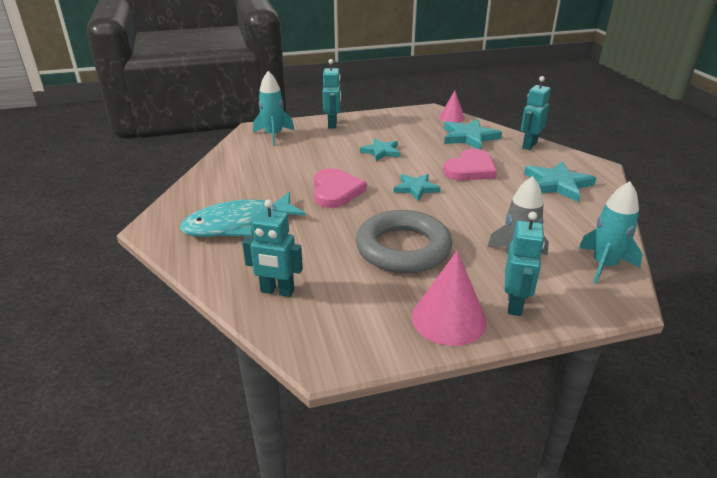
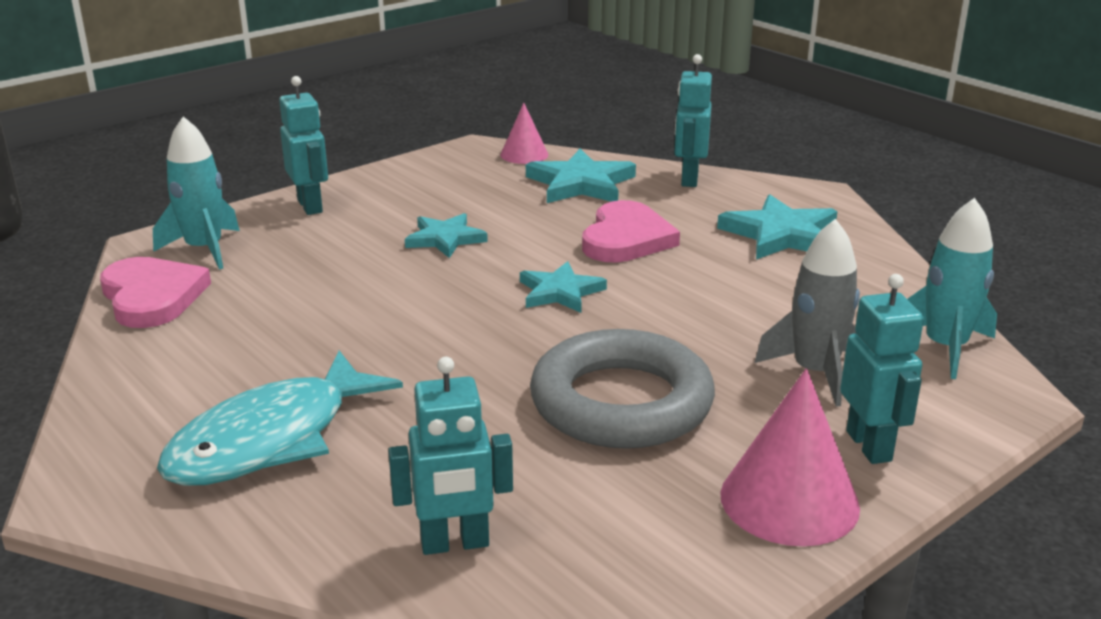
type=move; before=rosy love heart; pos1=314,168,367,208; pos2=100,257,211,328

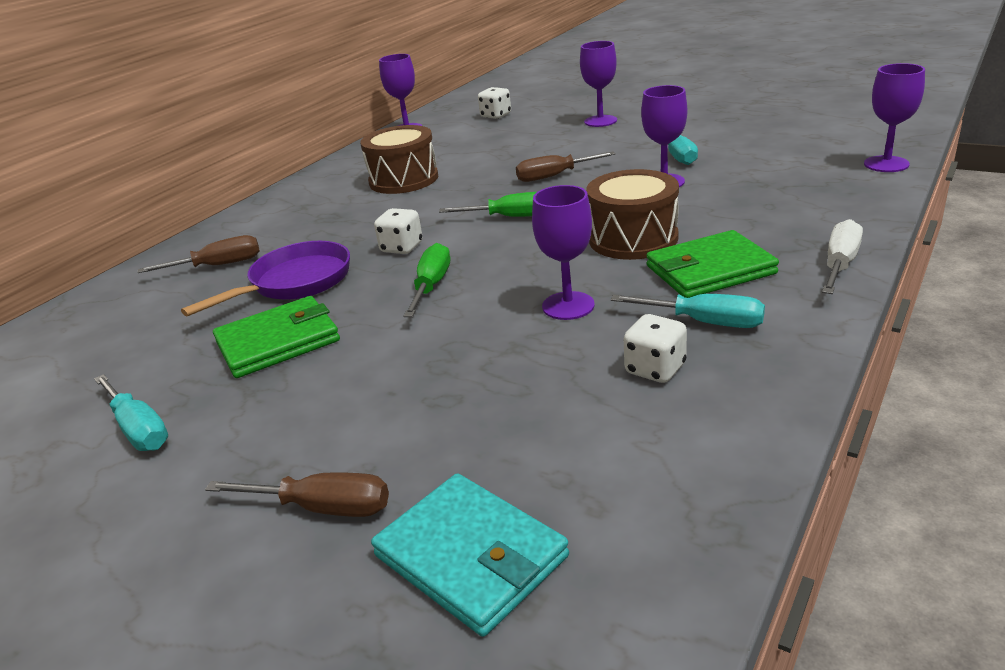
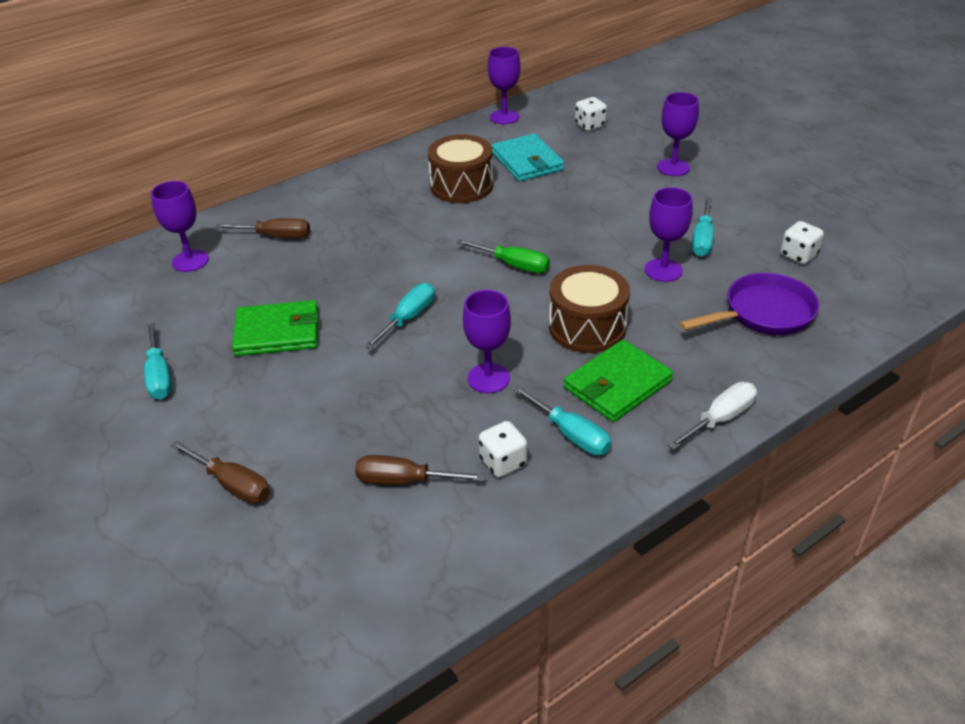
type=move; before=violet frying pan; pos1=181,241,350,317; pos2=679,273,819,335
type=move; before=teal card wallet; pos1=371,473,569,637; pos2=491,134,564,182
type=move; before=pure white dice; pos1=374,208,423,254; pos2=780,221,824,264
type=recolor; before=emerald flat screwdriver; after=teal flat screwdriver; pos1=403,243,450,317; pos2=364,283,435,350
type=move; before=dark brown flat screwdriver; pos1=516,151,616,182; pos2=355,455,485,485
type=rotate; before=emerald card wallet; pos1=646,230,779,298; pos2=564,340,673,422; turn=-45
type=move; before=violet chalice; pos1=864,63,925,172; pos2=151,181,209,272

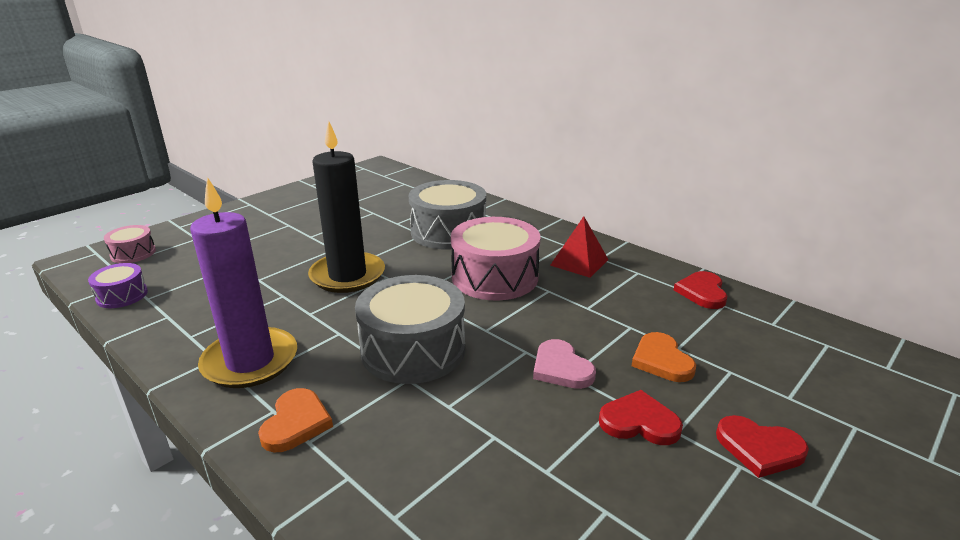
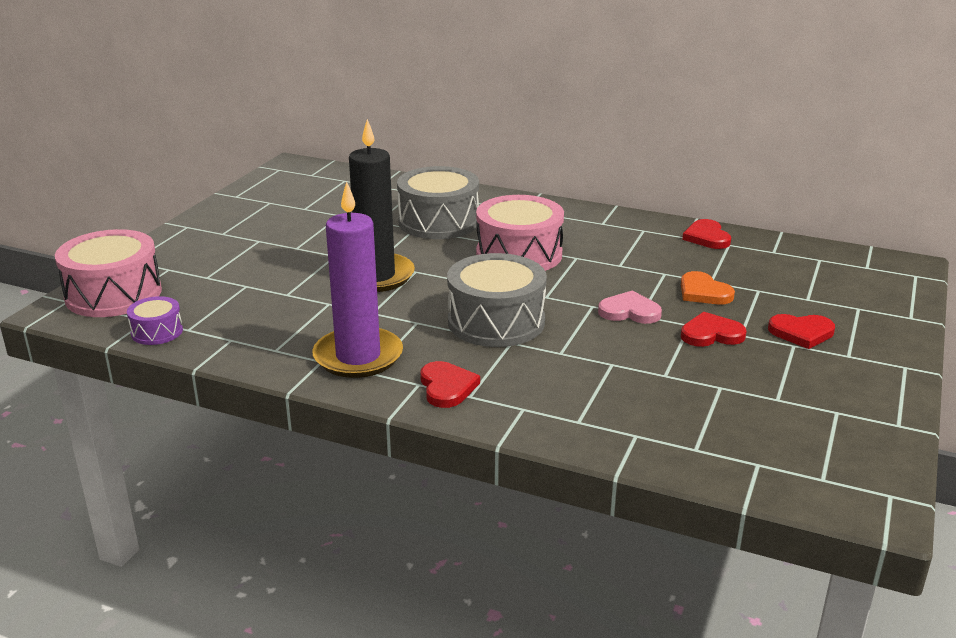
type=resize; before=rosy toy drum; pos1=104,225,156,263; pos2=55,229,162,317; scale=1.98
type=recolor; before=orange-coloured love heart; after=crimson love heart; pos1=258,388,333,453; pos2=420,361,480,408
type=rotate; before=rosy love heart; pos1=533,339,596,389; pos2=598,291,662,324; turn=150
type=delete; before=crimson pyramid; pos1=550,216,609,278

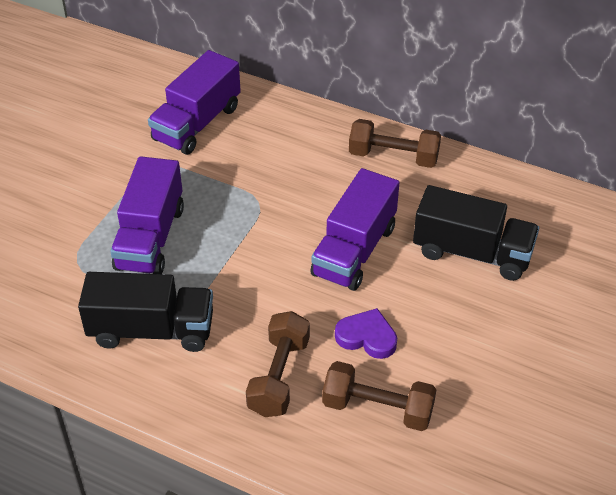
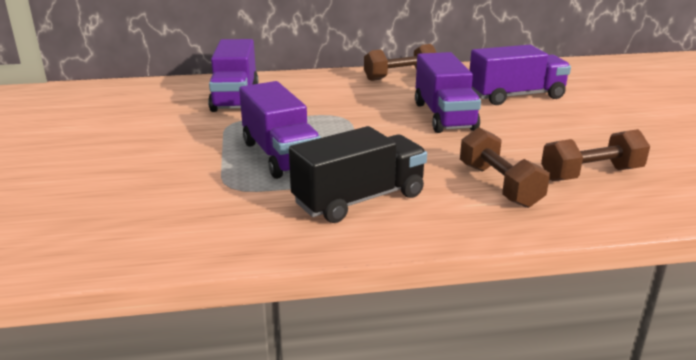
type=delete; before=violet love heart; pos1=335,308,397,359
type=recolor; before=black truck; after=violet truck; pos1=413,185,539,281; pos2=470,45,571,105

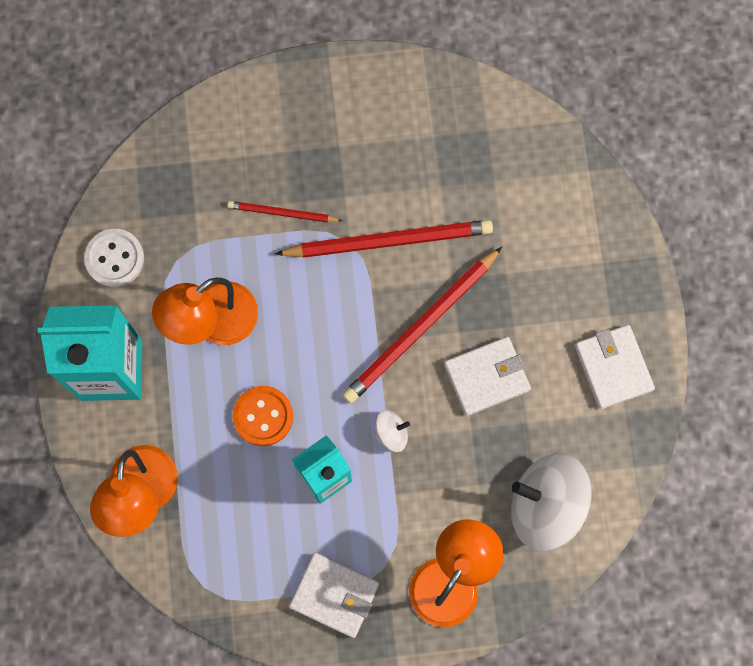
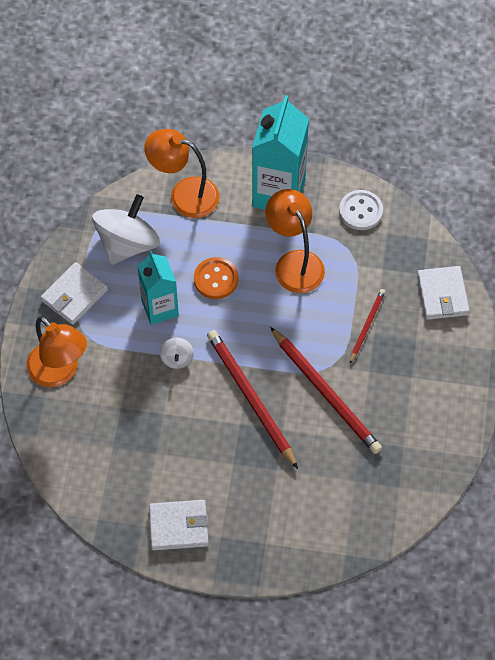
type=rotate; before=crimson wooden pencil; pos1=275,220,493,258; pos2=270,327,382,454; turn=-45
type=move; before=pure white card wallet; pos1=444,337,531,416; pos2=417,266,470,320
type=move; before=pure white whirligig; pos1=511,453,592,551; pos2=92,194,160,265

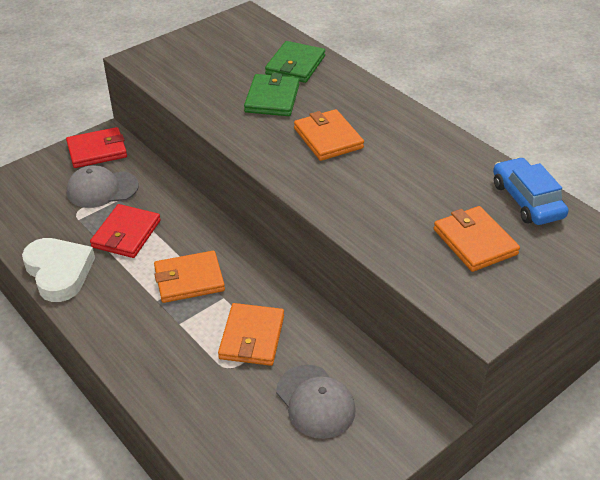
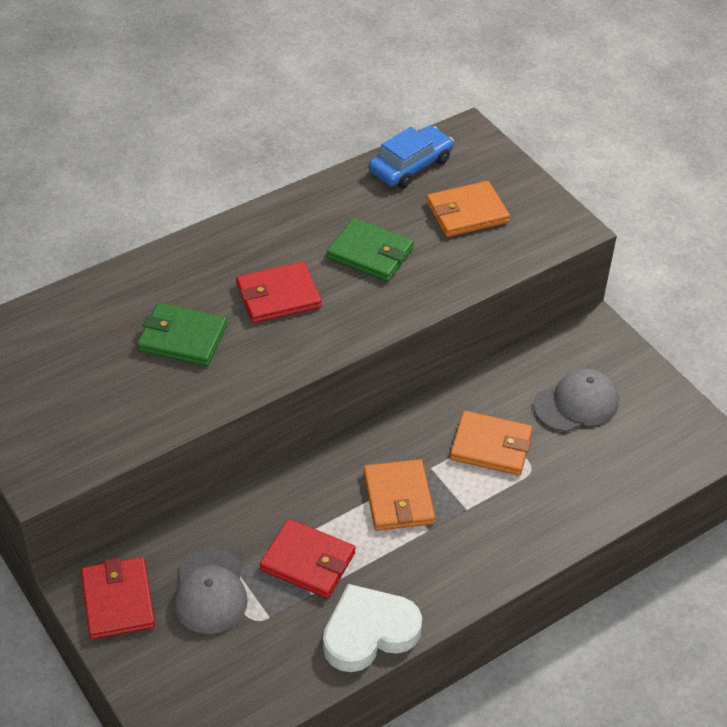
type=move; before=emerald card wallet; pos1=265,41,325,83; pos2=327,218,414,282
type=recolor; before=orange-coloured card wallet; after=crimson card wallet; pos1=294,109,364,161; pos2=236,262,322,323
type=rotate; before=royal blue toy car; pos1=493,157,568,225; pos2=369,126,454,188; turn=150

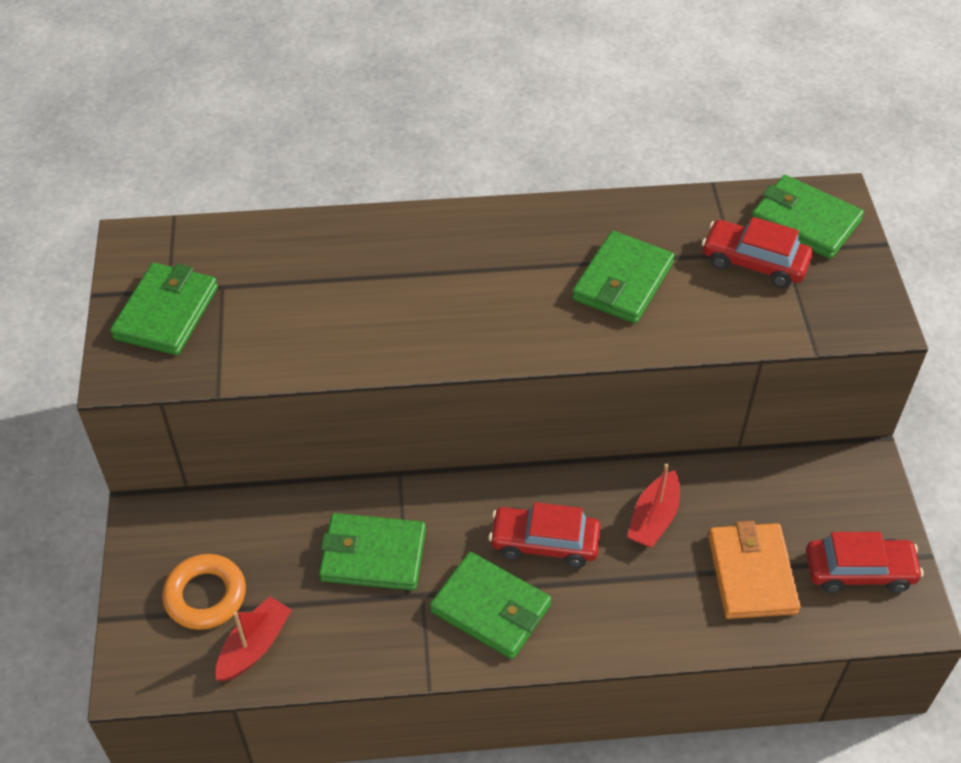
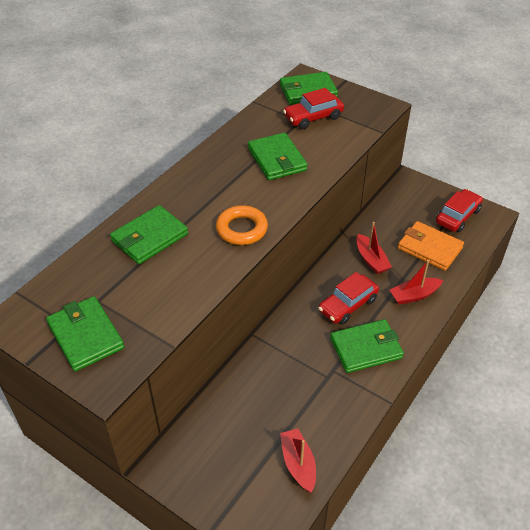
type=move; before=orange-coloured hoop; pos1=162,554,246,630; pos2=216,205,268,245
type=move; before=emerald card wallet; pos1=319,513,426,591; pos2=110,205,188,264
type=insert; after=crimson boat; pos2=390,260,443,305

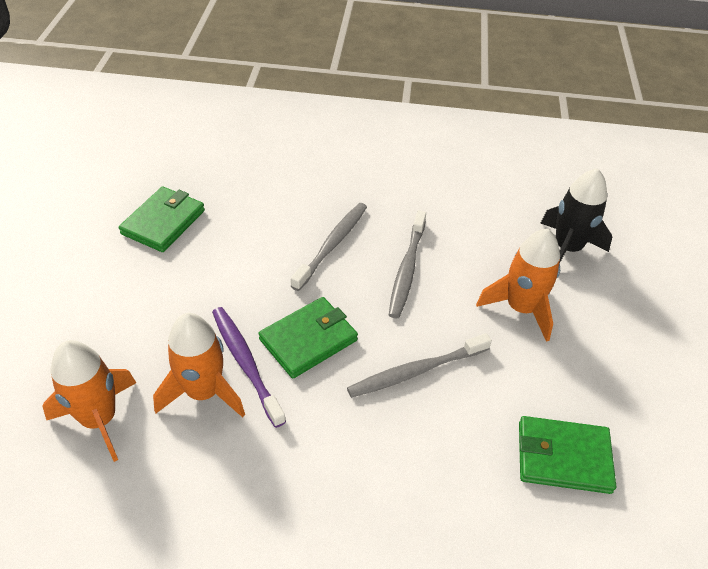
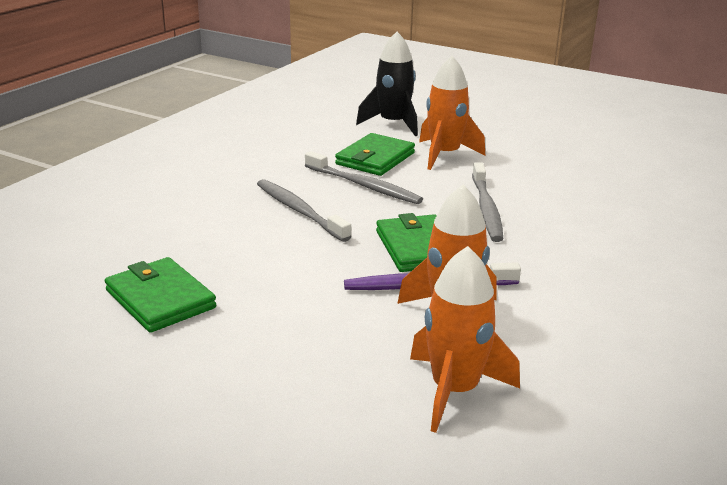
type=move; before=emerald card wallet; pos1=519,416,616,494; pos2=335,133,415,176

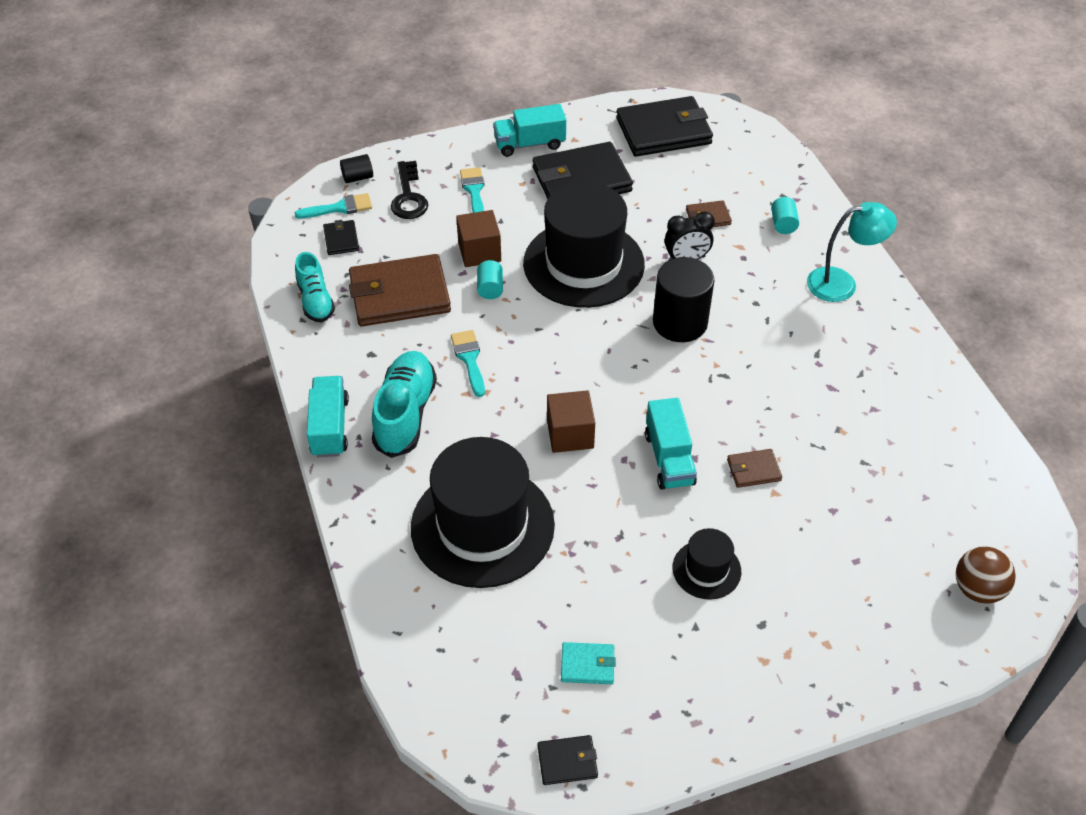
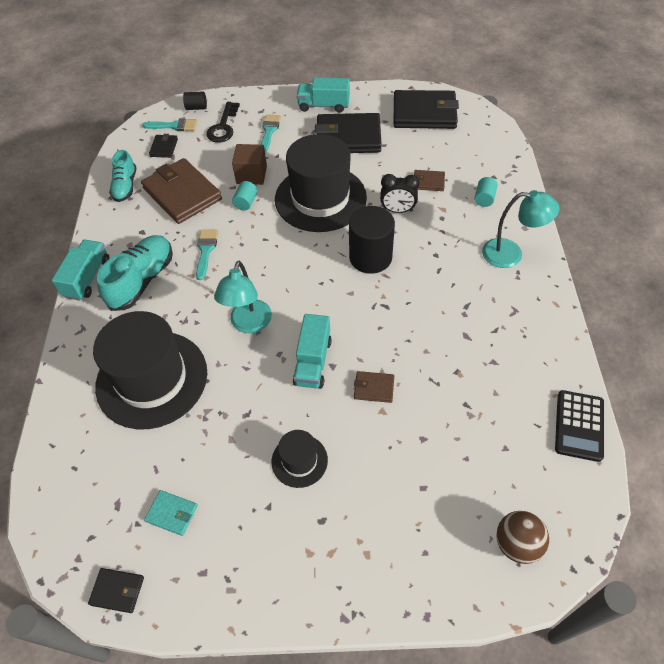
type=rotate; before=dark brown card wallet; pos1=349,254,451,326; pos2=141,158,222,224; turn=45
type=replace; before=dark brown cube; after=teal desk lamp; pos1=547,390,595,453; pos2=214,261,272,333
type=insert; after=black adding machine; pos2=555,390,604,462

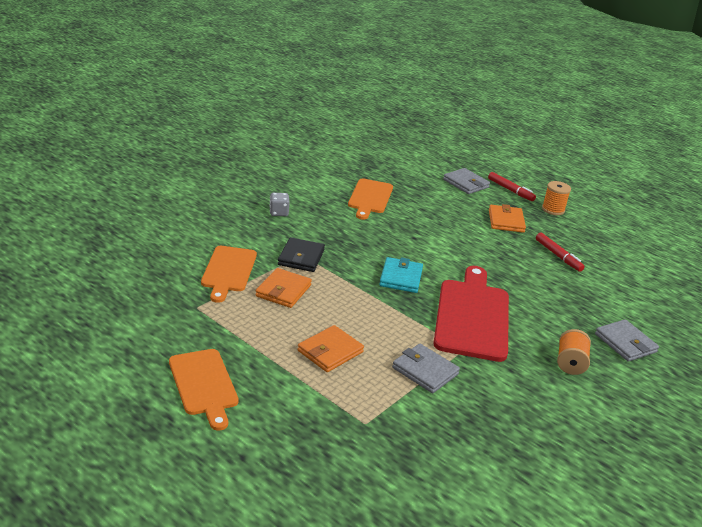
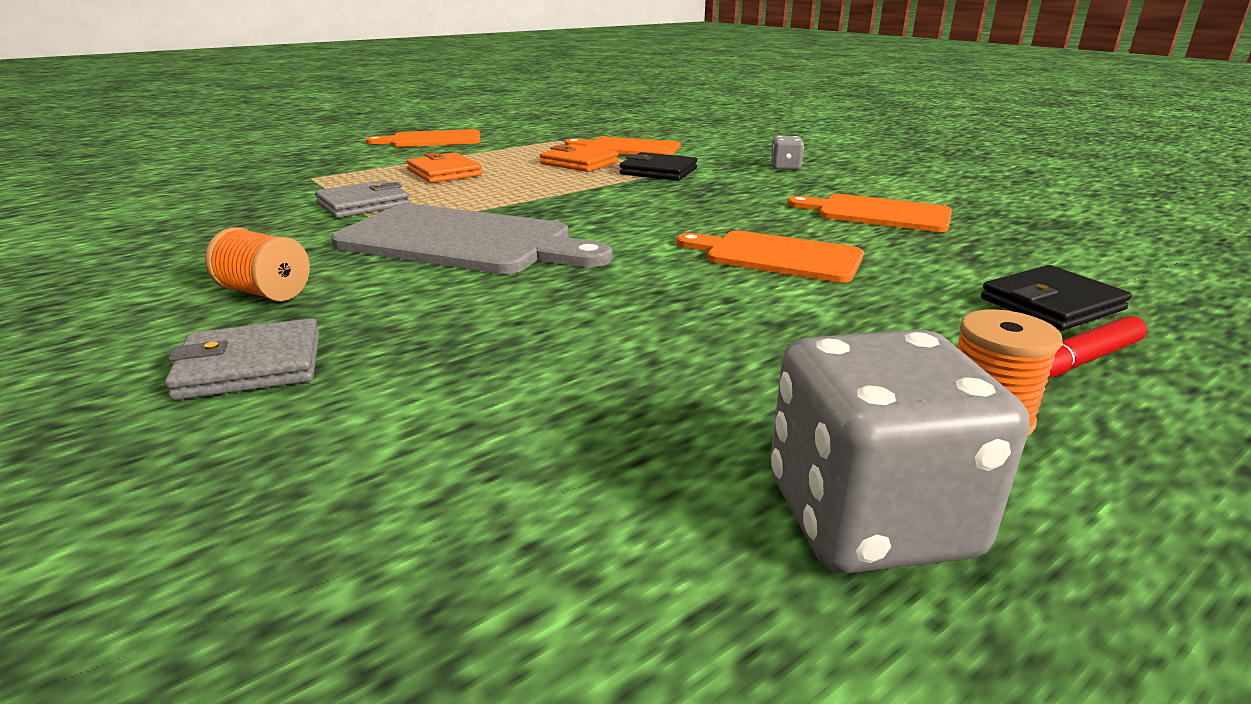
type=delete; before=teal card wallet; pos1=379,257,423,293
type=recolor; before=crimson bread board; after=grey bread board; pos1=433,266,509,362; pos2=331,204,613,274
type=recolor; before=grey card wallet; after=black card wallet; pos1=443,168,490,194; pos2=981,265,1132,331
type=delete; before=orange-coloured card wallet; pos1=489,204,526,233
type=delete; before=crimson felt pen; pos1=536,233,585,272
type=insert; after=orange-coloured bread board; pos2=677,230,864,283
type=insert; after=grey dice; pos2=770,329,1030,573

